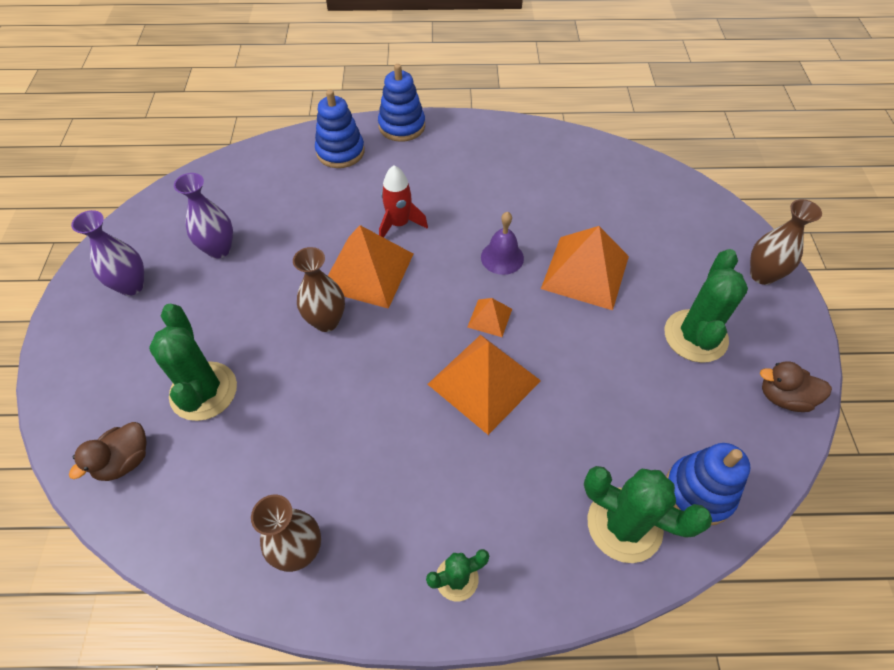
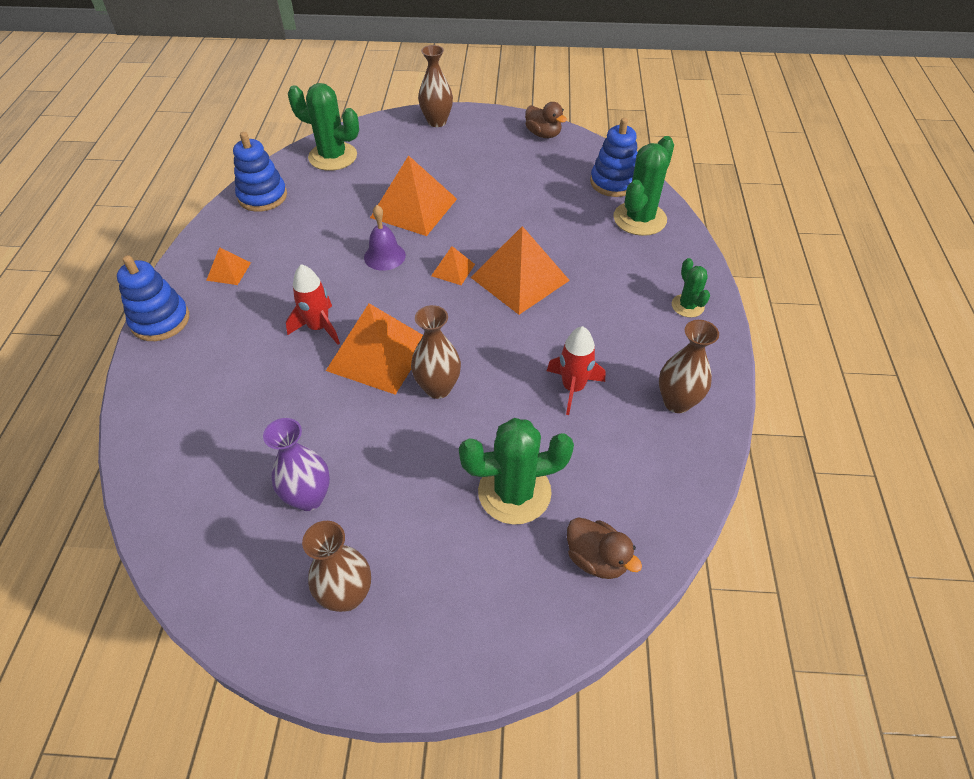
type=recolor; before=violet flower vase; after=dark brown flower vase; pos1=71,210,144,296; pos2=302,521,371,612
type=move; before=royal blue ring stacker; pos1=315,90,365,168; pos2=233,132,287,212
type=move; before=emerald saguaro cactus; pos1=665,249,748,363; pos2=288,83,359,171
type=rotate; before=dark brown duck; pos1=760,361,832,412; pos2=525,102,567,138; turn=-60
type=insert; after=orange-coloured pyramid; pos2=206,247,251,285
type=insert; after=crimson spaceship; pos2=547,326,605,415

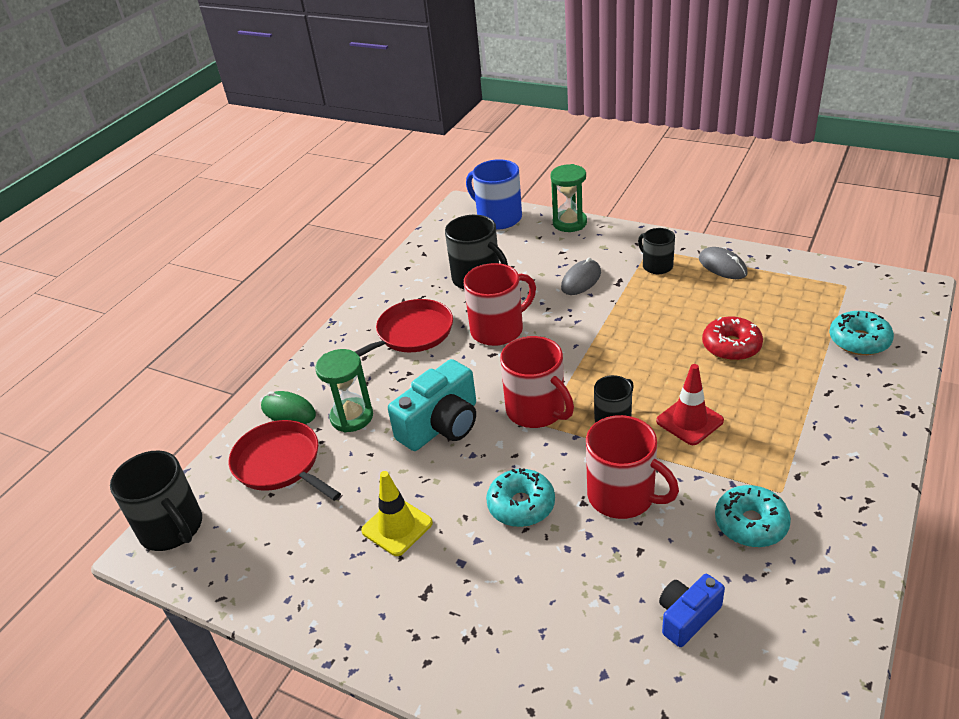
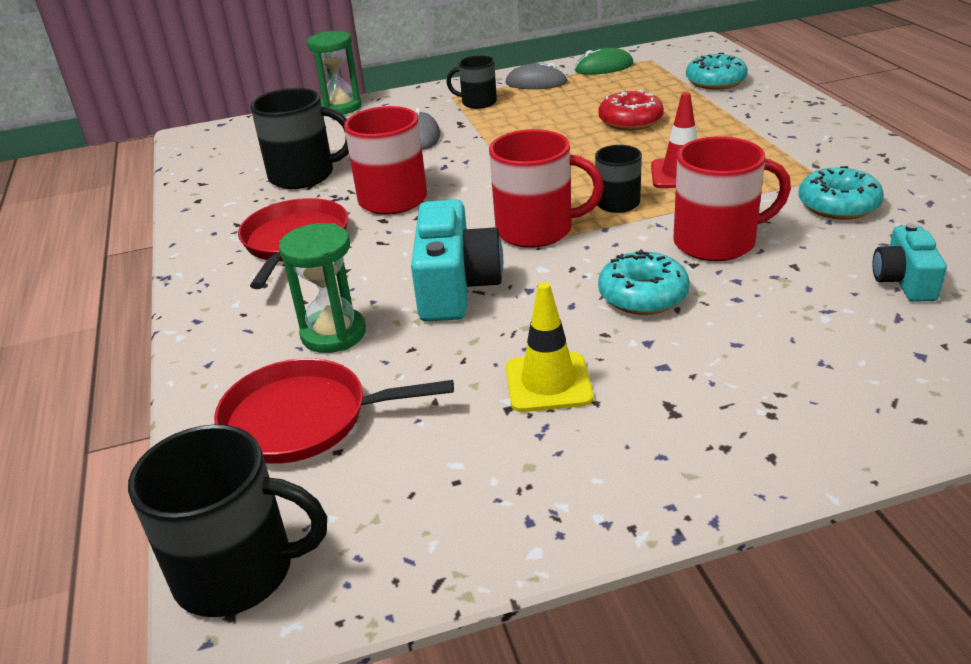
type=move; before=emerald mouse; pos1=261,391,316,424; pos2=575,48,634,75
type=delete; before=royal blue tea mug; pos1=466,159,522,229
type=recolor; before=royal blue compact camera; after=teal compact camera; pos1=659,574,725,647; pos2=872,223,947,302

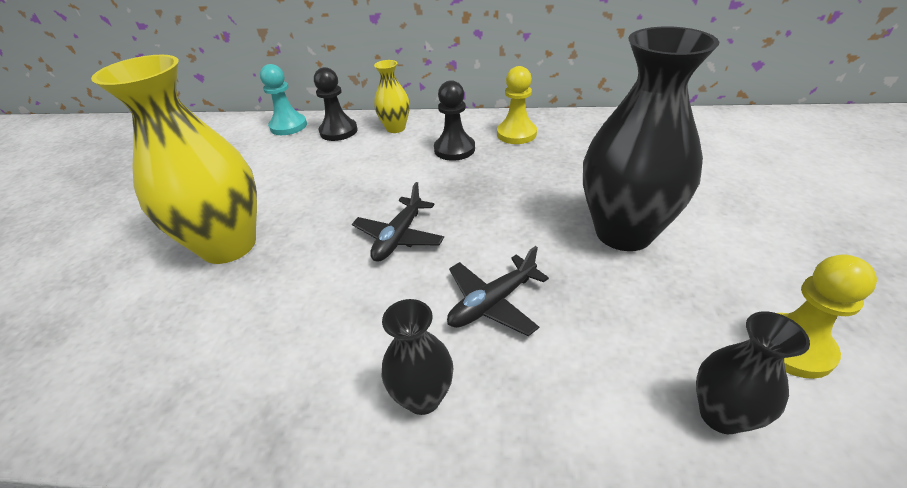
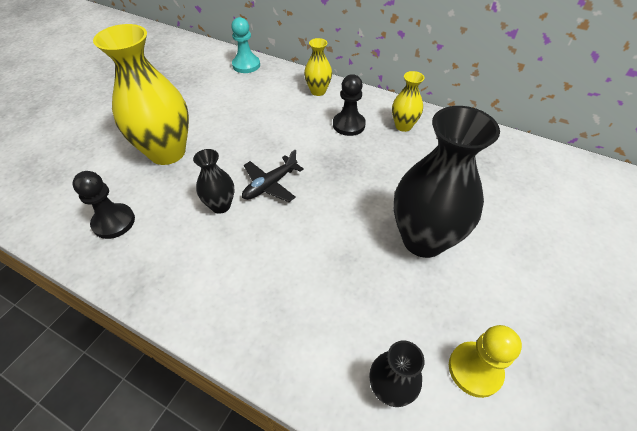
type=move; before=black chess pawn; pos1=314,67,357,141; pos2=72,171,135,239
type=move; before=black flower vase; pos1=381,299,453,415; pos2=193,149,234,214
type=delete; before=black toy plane; pos1=447,246,549,336
type=replace; before=bright yellow chess pawn; after=bright yellow flower vase; pos1=497,66,537,144; pos2=392,71,425,132

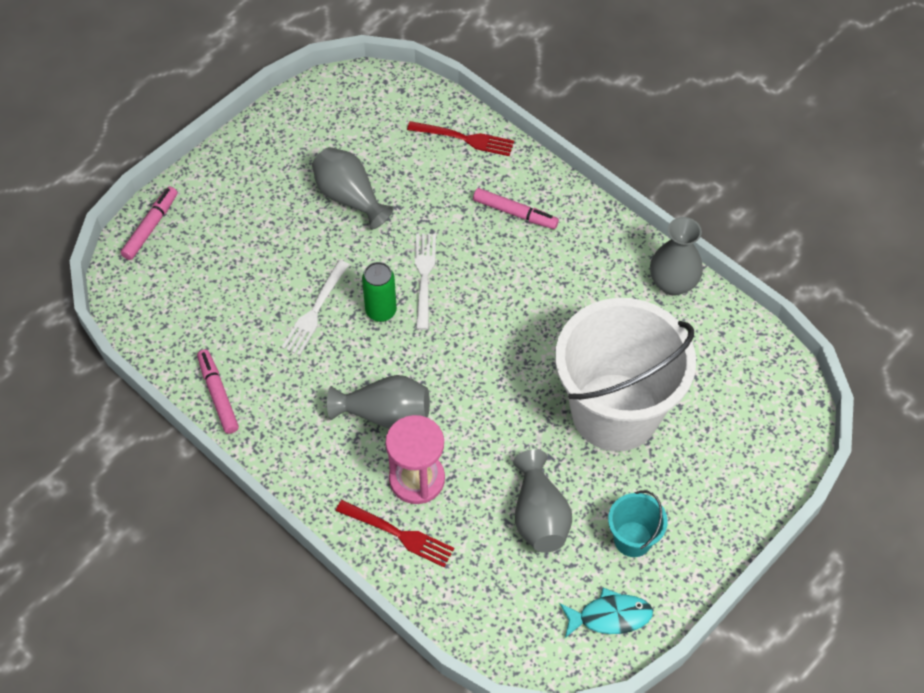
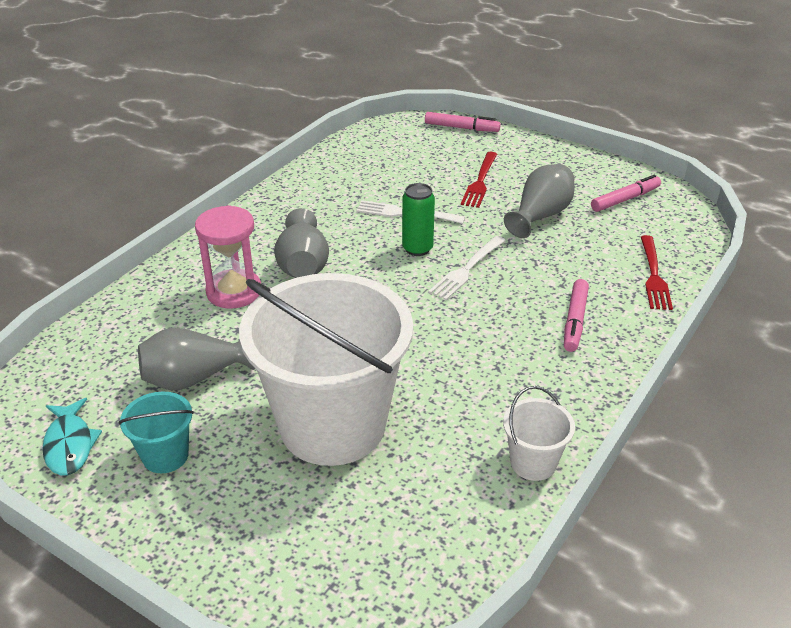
type=move; before=rosy felt pen; pos1=197,349,239,434; pos2=591,175,661,212
type=move; before=crimson fork; pos1=336,500,454,567; pos2=461,152,497,208
type=rotate; before=pure white fork; pos1=415,234,436,330; pos2=428,236,506,300; turn=135
type=replace; before=grey flower vase; after=pure white pail; pos1=650,217,703,295; pos2=503,386,575,481

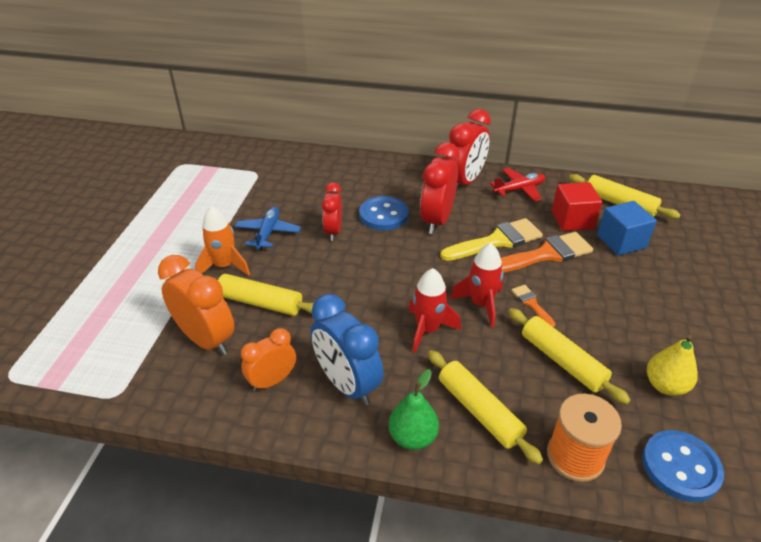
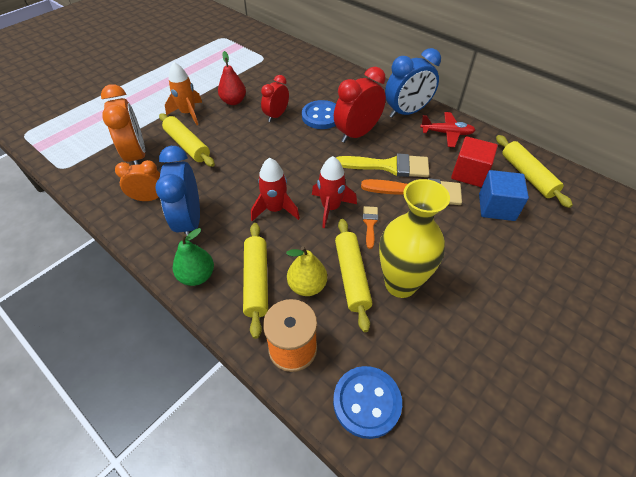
type=replace; before=royal blue toy plane; after=crimson toy pear; pos1=235,207,301,250; pos2=218,51,246,105
type=recolor; before=crimson bedside clock; after=royal blue bedside clock; pos1=446,109,491,191; pos2=385,48,441,118
type=move; before=bright yellow toy pear; pos1=647,335,698,396; pos2=286,246,327,296
type=insert; after=bright yellow flower vase; pos2=379,179,450,298

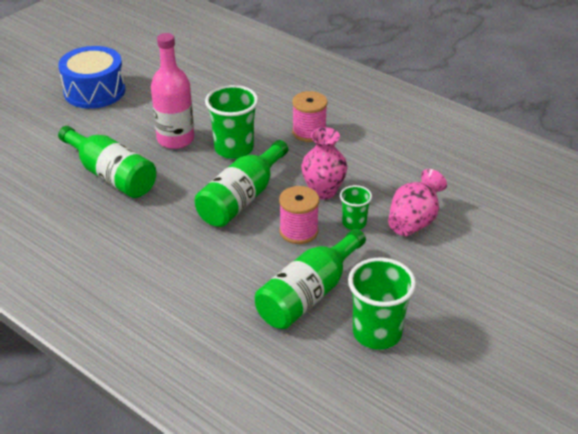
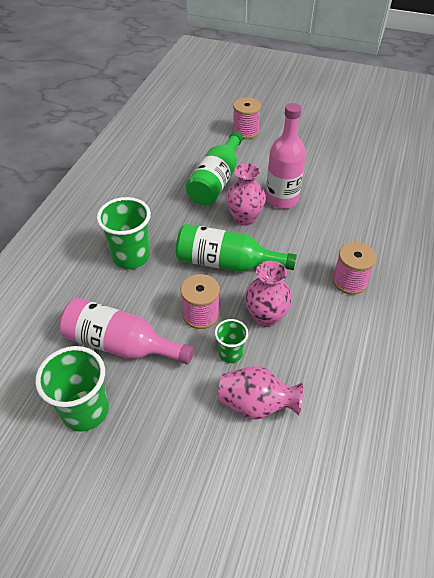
type=delete; before=royal blue toy drum; pos1=58,46,125,109
type=move; before=emerald beaker; pos1=205,85,258,159; pos2=97,197,151,269
type=recolor; before=emerald drink bottle; after=rosy drink bottle; pos1=255,229,366,329; pos2=59,298,194,365
type=insert; after=rosy flower vase; pos2=226,163,266,226
type=insert; after=rosy spool; pos2=233,98,261,139

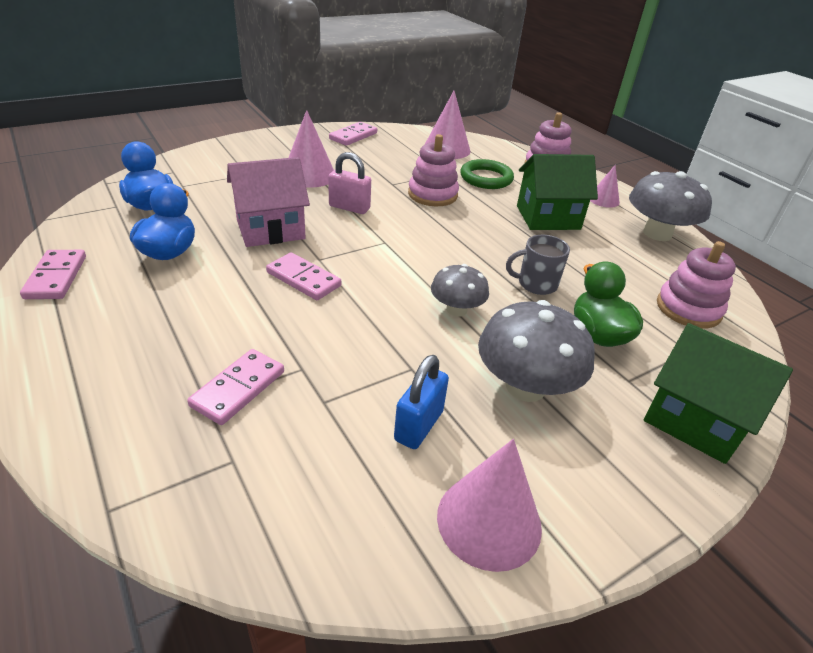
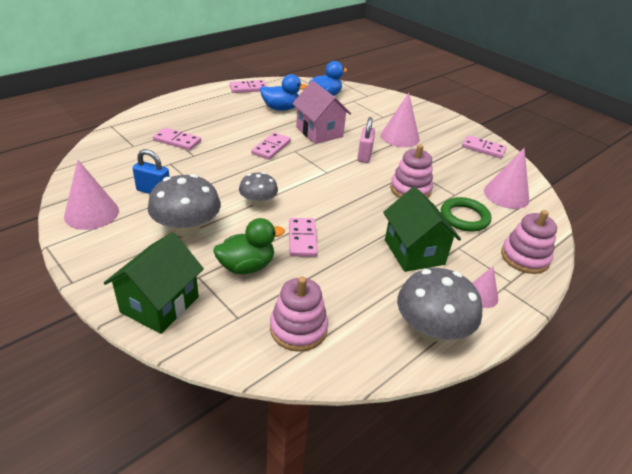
type=replace; before=grey tea mug; after=rosy domino tile; pos1=506,235,570,295; pos2=289,218,318,257

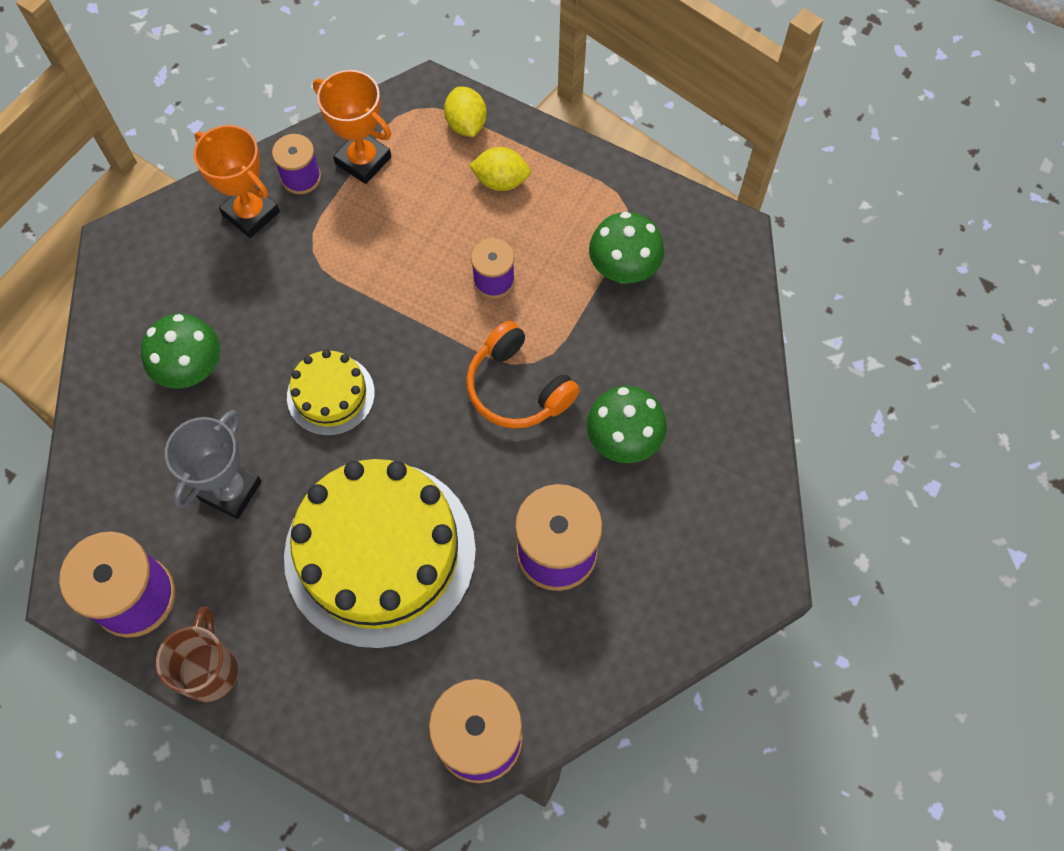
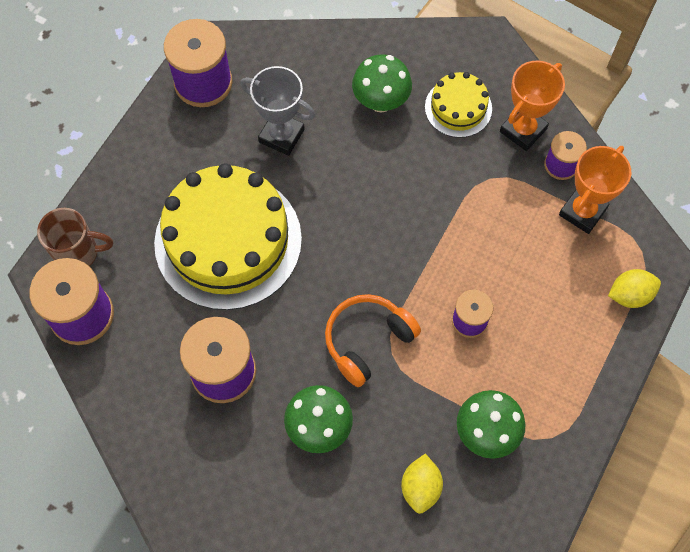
type=move; before=dark brown tea mug; pos1=156,607,238,702; pos2=37,208,113,266
type=move; before=bright yellow cake; pos1=287,350,375,436; pos2=425,72,492,138
type=move; before=bright yellow toy lemon; pos1=469,147,531,191; pos2=401,454,443,514

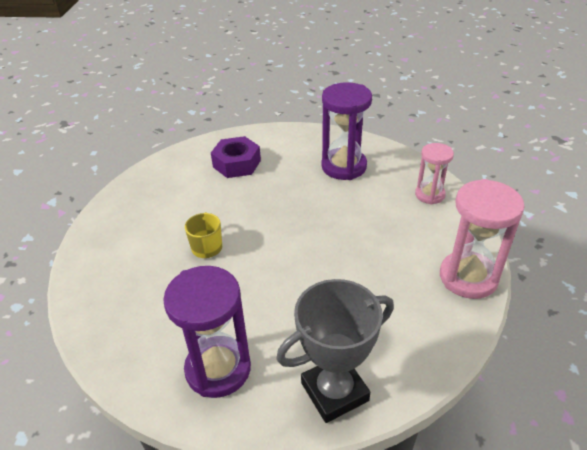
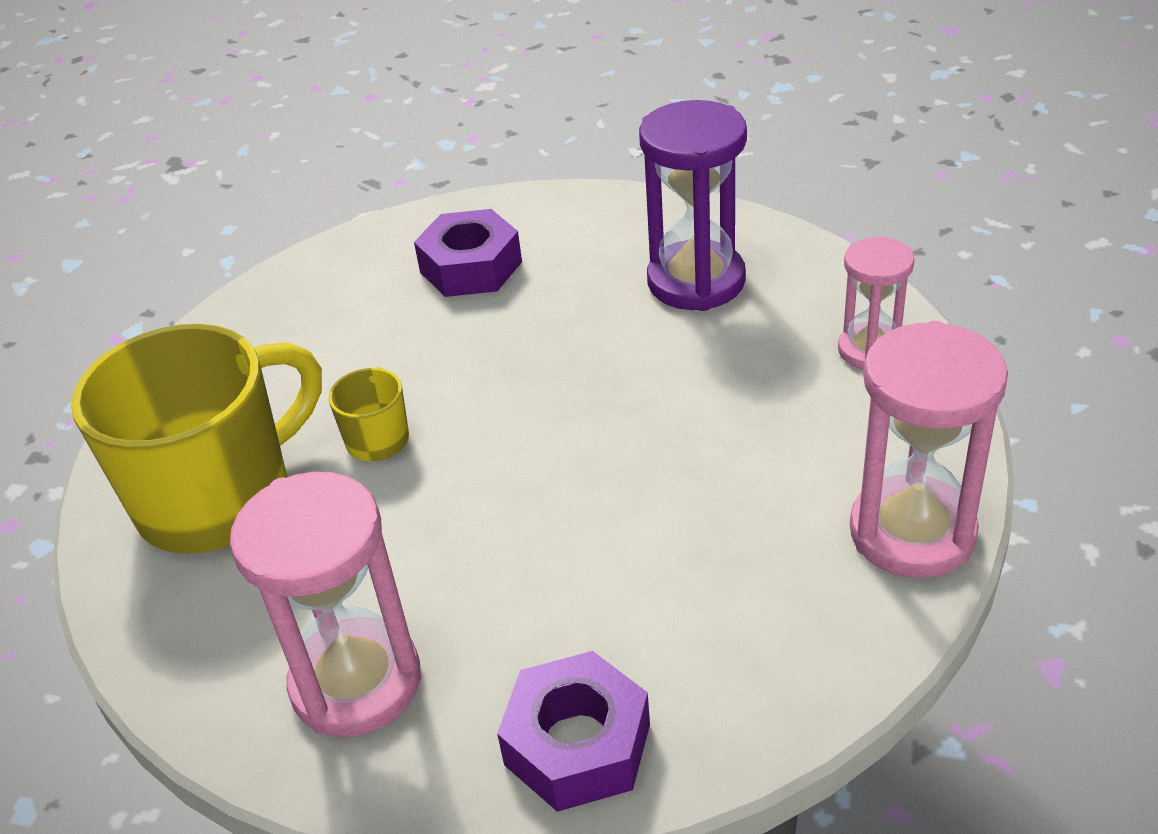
type=recolor; before=violet sand timer; after=rosy sand timer; pos1=163,266,251,398; pos2=230,472,421,737
type=replace; before=grey award cup; after=violet hex nut; pos1=276,279,394,423; pos2=497,651,650,812
type=insert; after=bright yellow tea mug; pos2=71,324,322,554

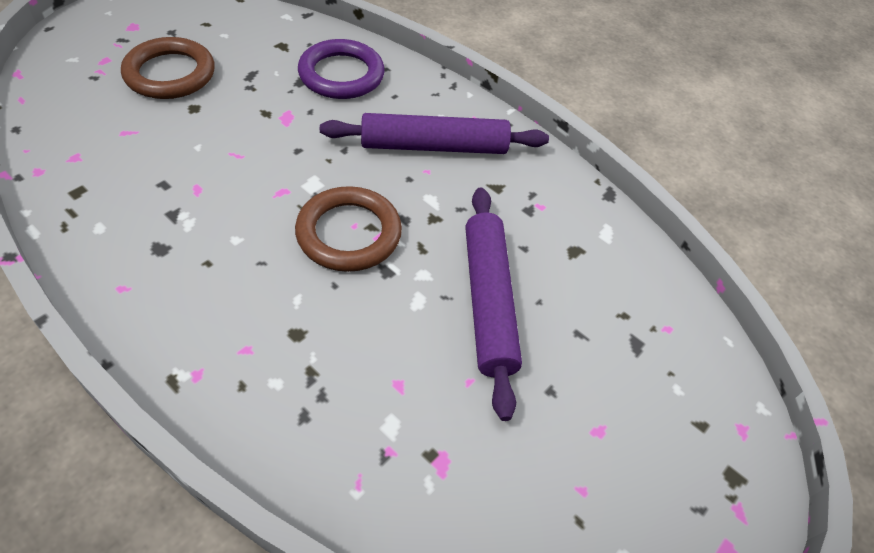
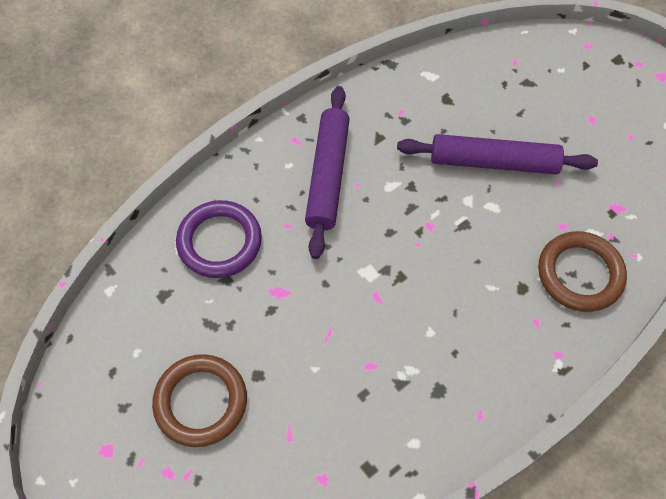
type=move; before=dark brown hoop; pos1=295,186,402,272; pos2=538,231,627,312

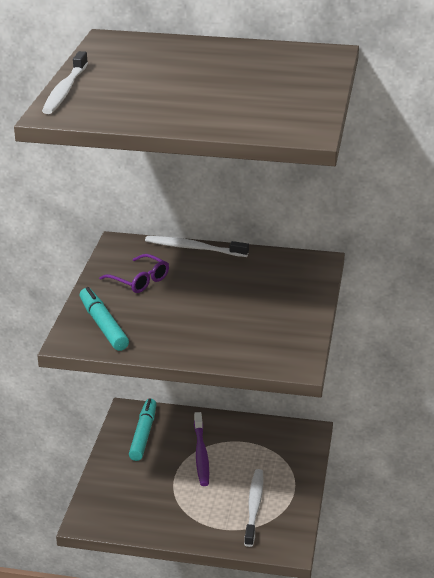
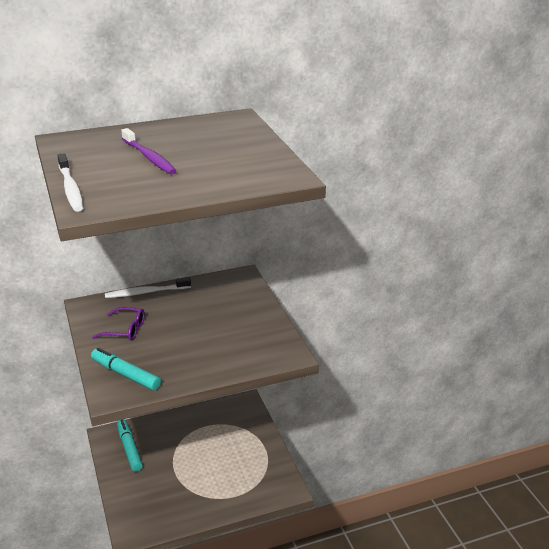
type=move; before=violet tooth brush; pos1=194,412,209,486; pos2=121,128,177,174
type=delete; before=pure white tooth brush; pos1=244,469,264,547

